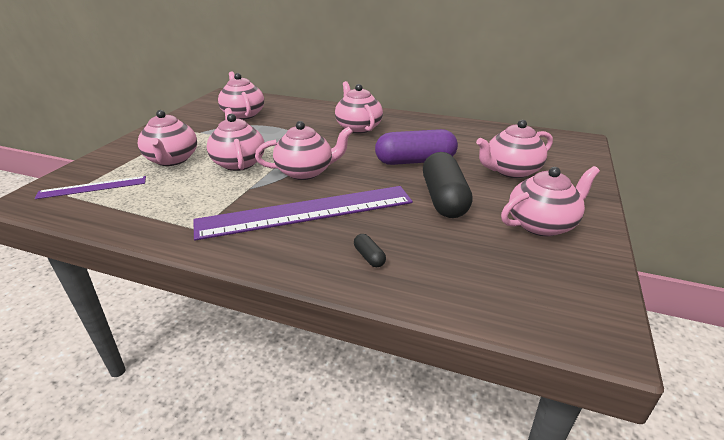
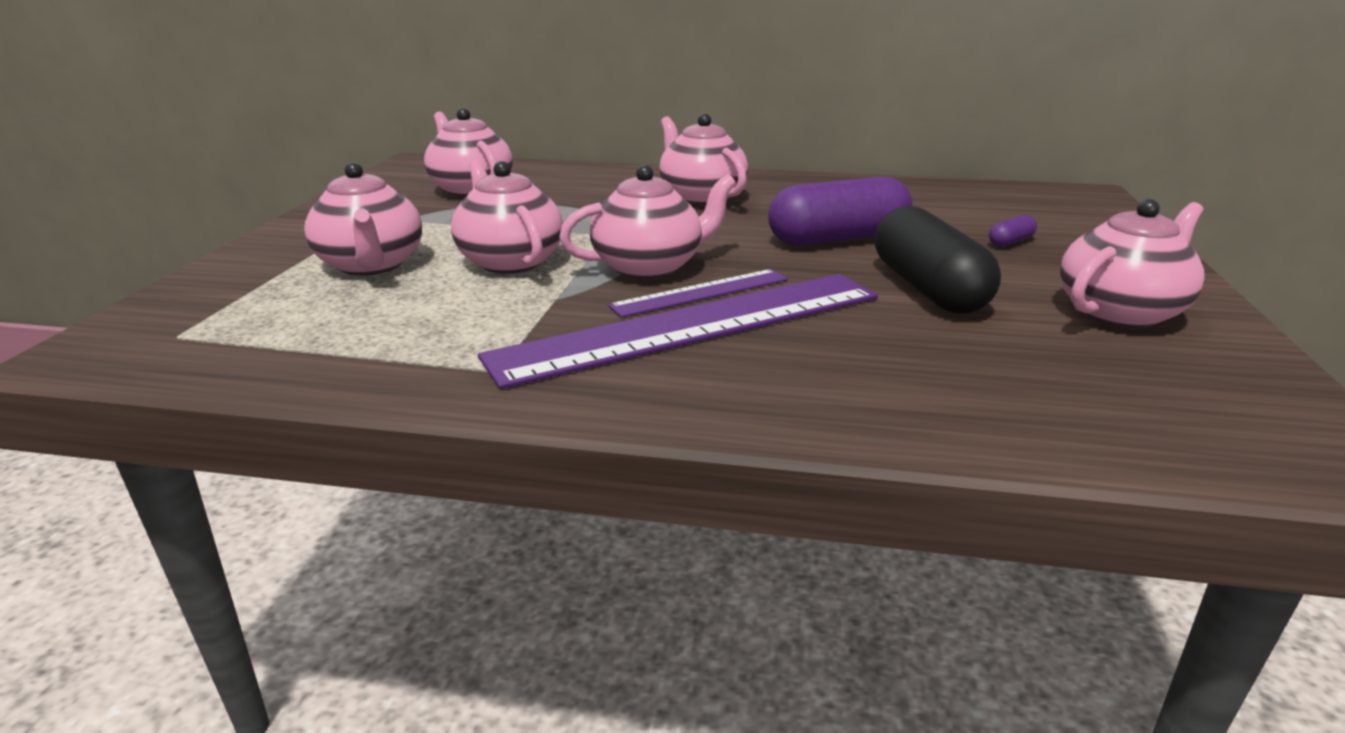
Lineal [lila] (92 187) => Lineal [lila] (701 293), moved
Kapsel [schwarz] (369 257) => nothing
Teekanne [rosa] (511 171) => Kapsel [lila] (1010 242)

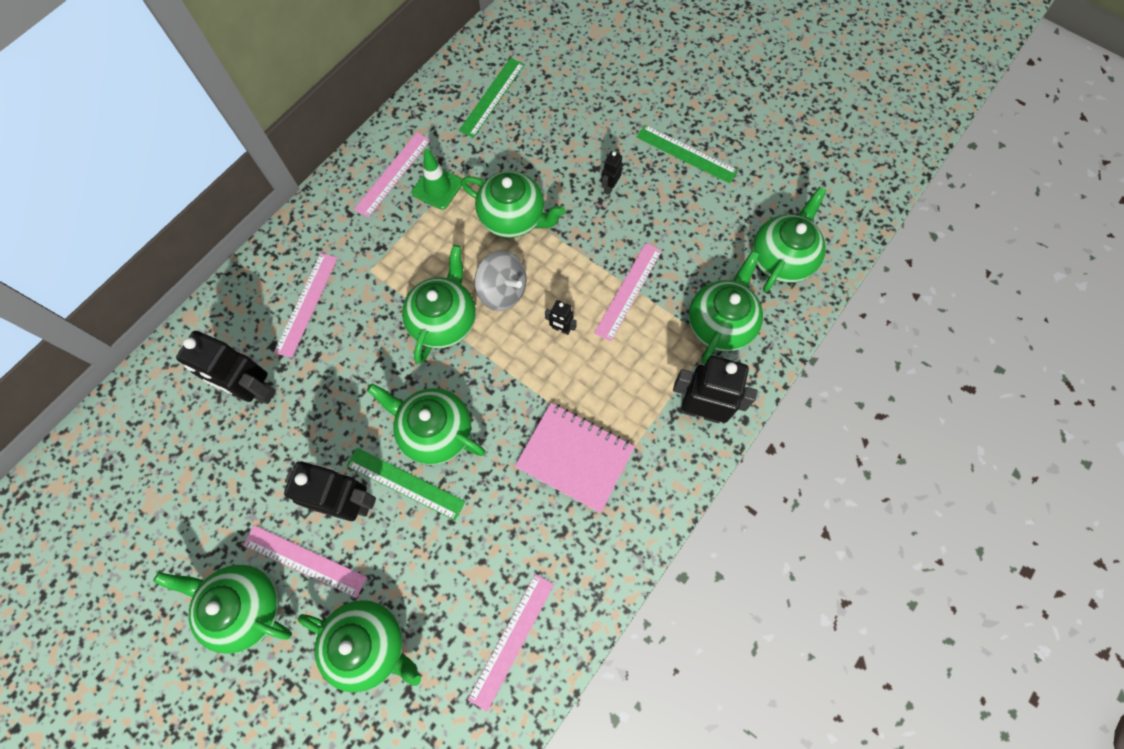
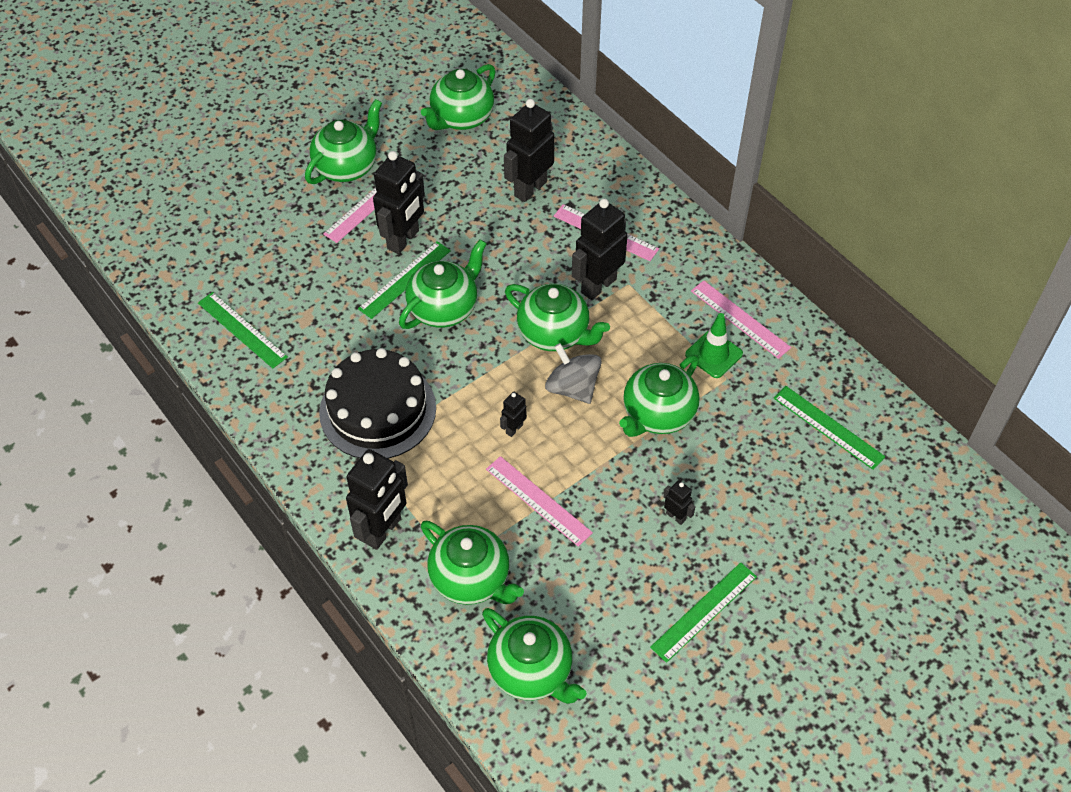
Teekanne [grün] (369 645) => Teekanne [grün] (461 118), moved
Lineal [rosa] (512 640) => Lineal [grün] (242 330)
Kreisel [grau] (502 291) => Kreisel [grau] (572 388), 90 degrees clockwise
Notizbuch [rosa] (575 457) => Kuchen [schwarz] (377 410)
nothing => Roboter [schwarz] (598 285)

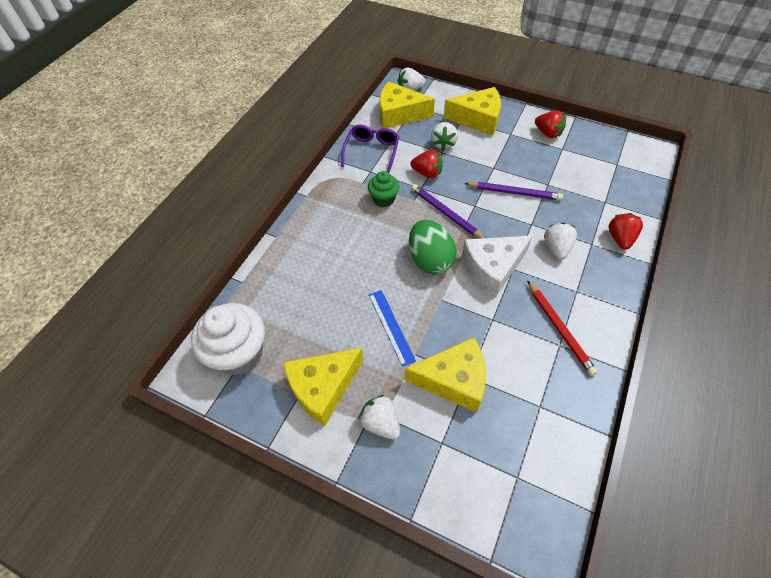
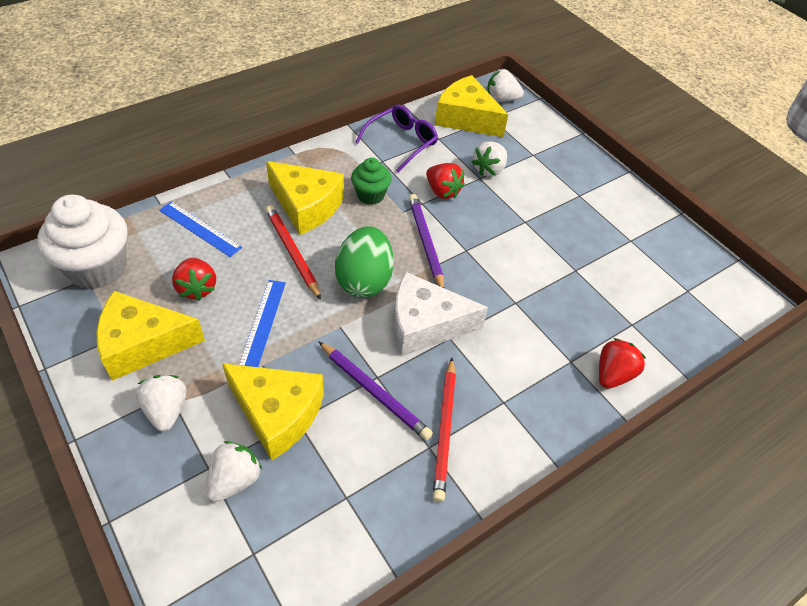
Käse [gelb] (478 119) => Käse [gelb] (306 206), moved
Bleistift [lila] (514 193) => Bleistift [lila] (374 392), moved
Erdbeere [rot] (548 133) => Erdbeere [rot] (197 288), moved
Erdbeere [weiß] (556 248) => Erdbeere [weiß] (235 480), moved
nothing => Lineal [blau] (200 228)
nothing => Bleistift [rot] (292 252)

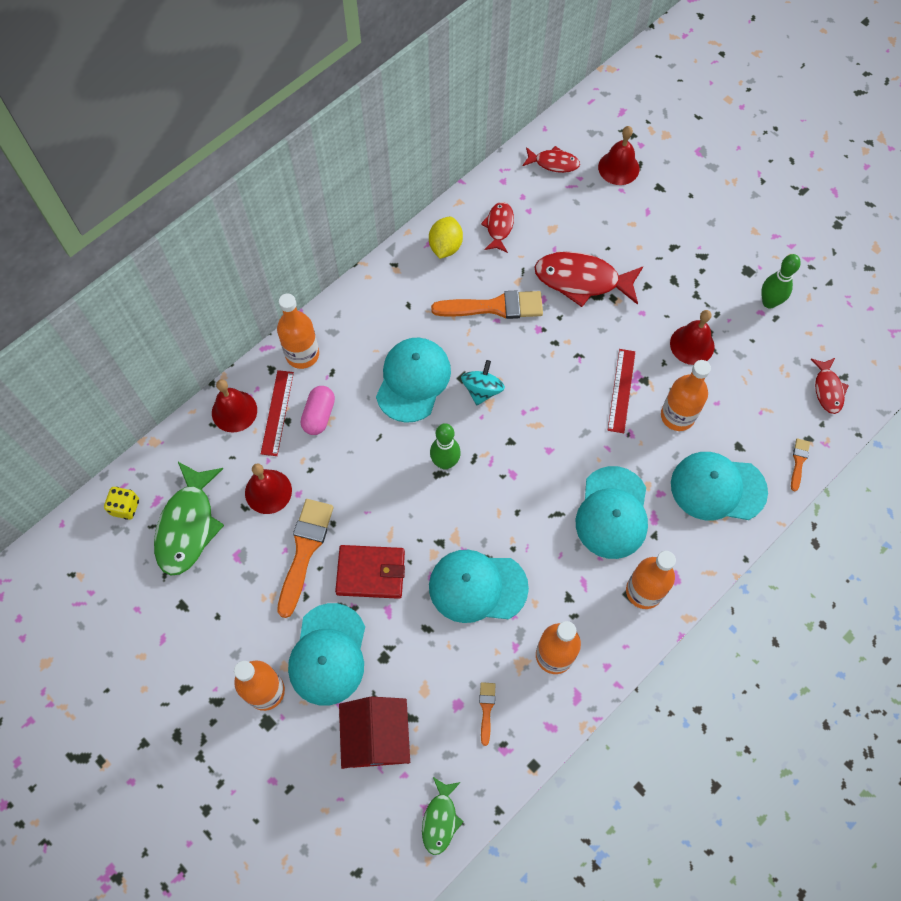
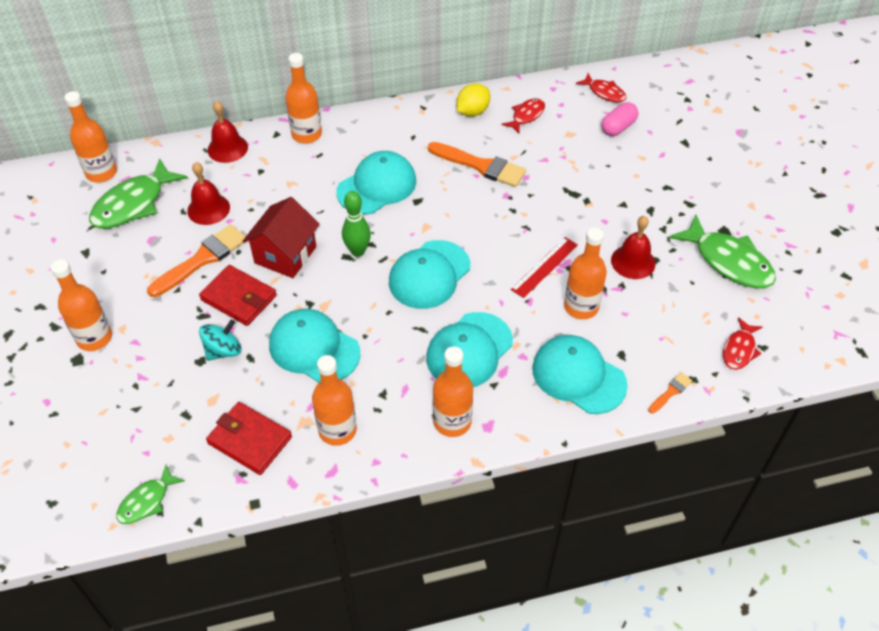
Spielwürfel [gelb] (125 507) => Flasche [orange] (101 173)
Lineal [rot] (277 412) => nothing
Kappe [türkis] (328 654) => Kappe [türkis] (429 274), moved
Kapsel [rosa] (319 415) => Kapsel [rosa] (618 127), moved
Haus [rot] (377 737) => Haus [rot] (285 255), moved
Kreisel [türkis] (482 390) => Kreisel [türkis] (223 351), moved
Pinsel [orange] (486 709) => Geldbörse [rot] (250 440)
Fisch [rot] (582 280) => nothing
Glocke [rot] (618 168) => nothing
Bowlingkegel [grün] (769 302) => Fisch [grün] (728 261)

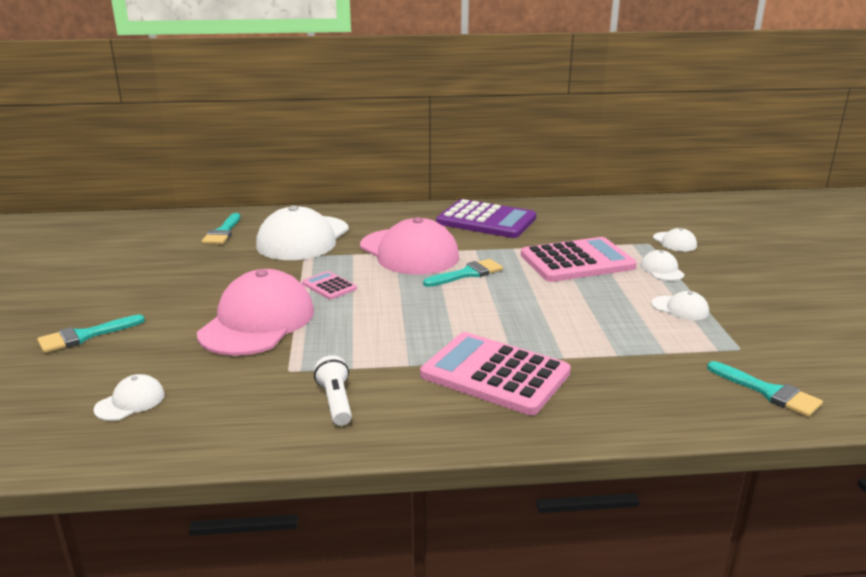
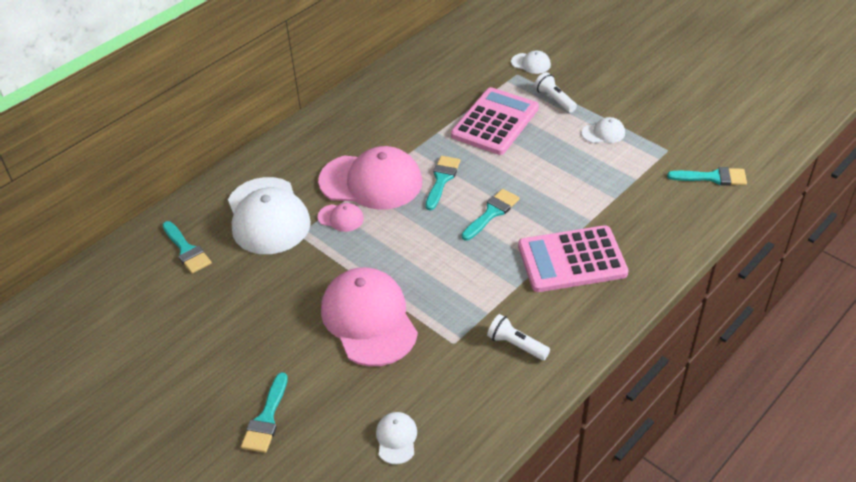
Taschenrechner [rosa] (329 286) => nothing
Taschenrechner [lila] (486 220) => nothing
Kappe [weiß] (662 270) => Taschenlampe [weiß] (554 100)
nothing => Kappe [rosa] (341 218)
nothing => Pinsel [türkis] (492 213)

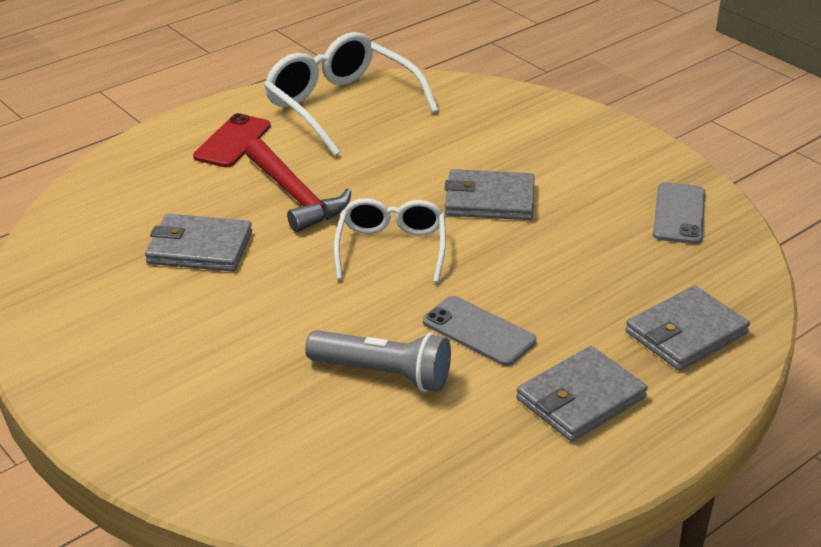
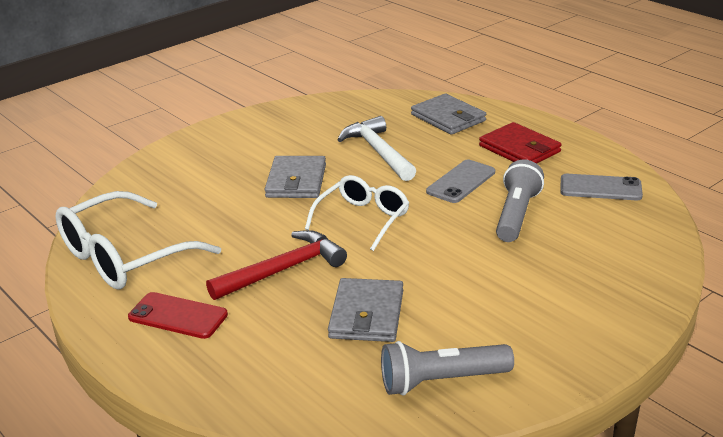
Brille [weiß] (391 248) => Brille [weiß] (363 219), 120 degrees clockwise
Geldbörse [grau] (580 398) => Geldbörse [rot] (519 149)
Handy [grau] (679 214) => Handy [grau] (600 188), moved
nothing => Hammer [weiß] (378 152)
nothing => Taschenlampe [grau] (442 381)

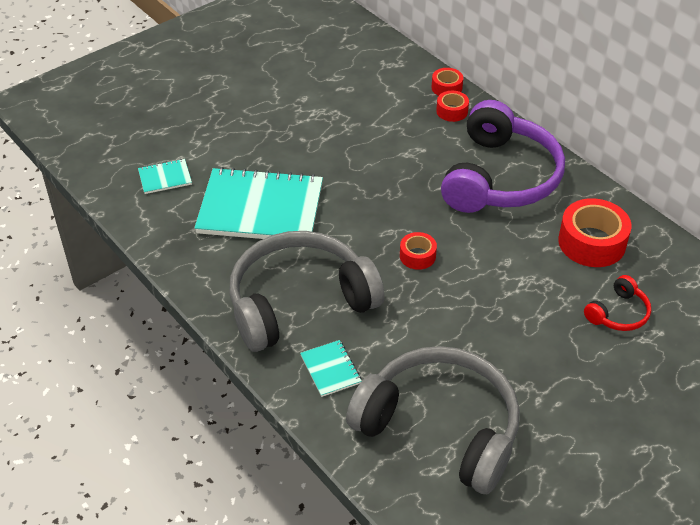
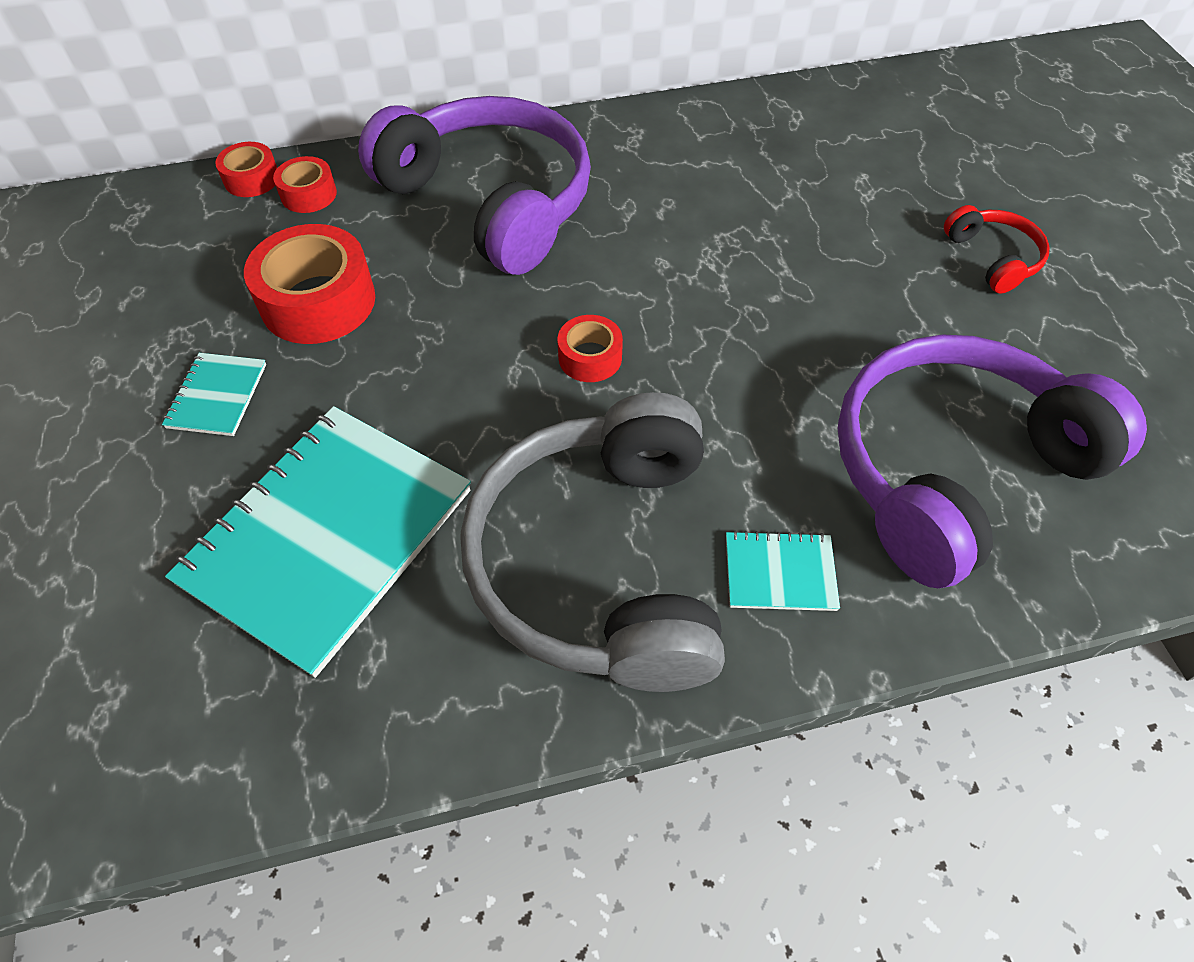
Notizbuch [türkis] (165 178) => Notizbuch [türkis] (217 396), moved
Kopfhörer [grau] (440 427) => Kopfhörer [lila] (953 469)
Klebeband [rot] (591 242) => Klebeband [rot] (318 301), moved
Kopfhörer [rot] (618 313) => Kopfhörer [rot] (993 258), moved

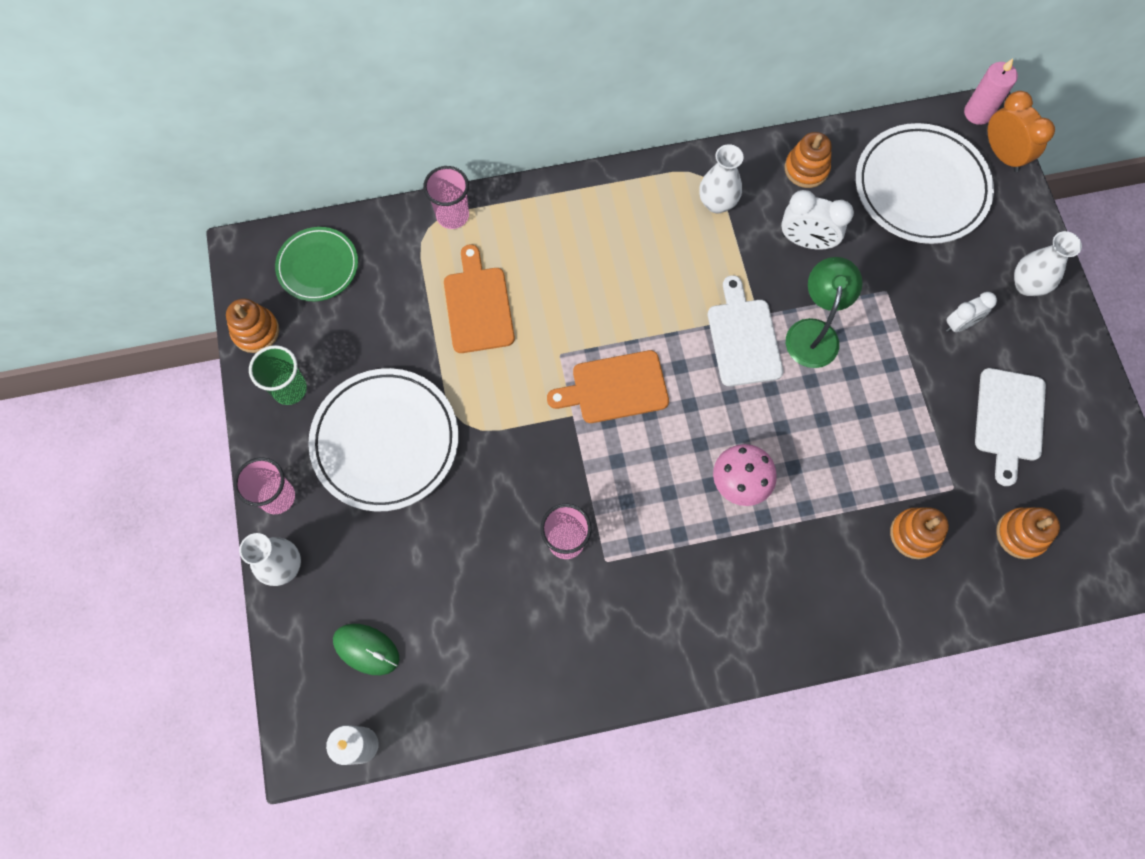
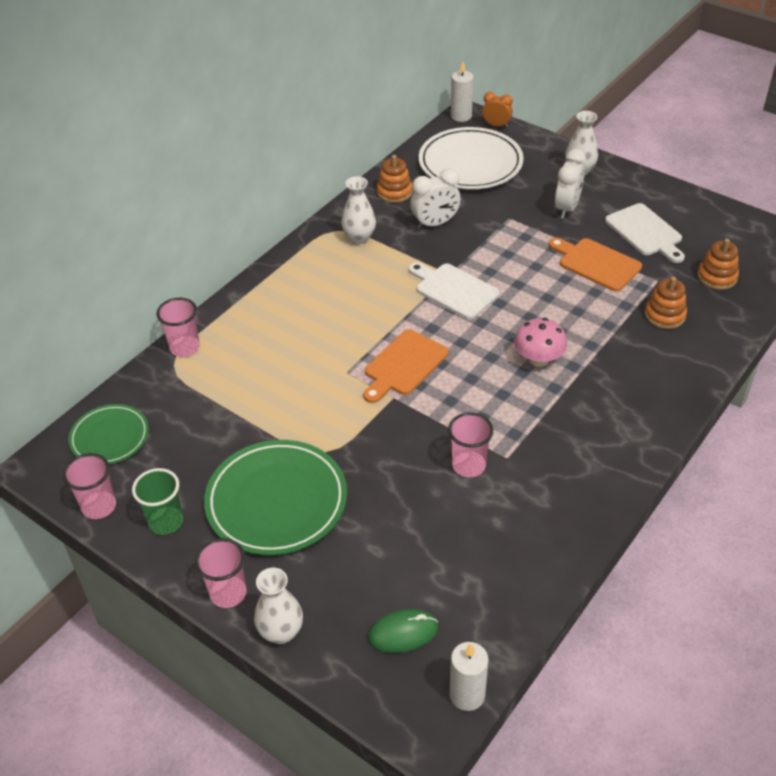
Stapelspielzeug [orange] (256 331) => Becher [rosa] (99 506)
Teller [weiß] (385 441) => Teller [grün] (276 501)
Schneidebrett [orange] (478 305) => Schneidebrett [orange] (596 263), moved
Lampe [grün] (813 332) => nothing
Wecker [weiß] (960 324) => Wecker [weiß] (567 208), x1.50
Kerze [rosa] (977 113) => Kerze [weiß] (461 116)
Wecker [orange] (1002 154) => Wecker [orange] (496 125), x0.66

